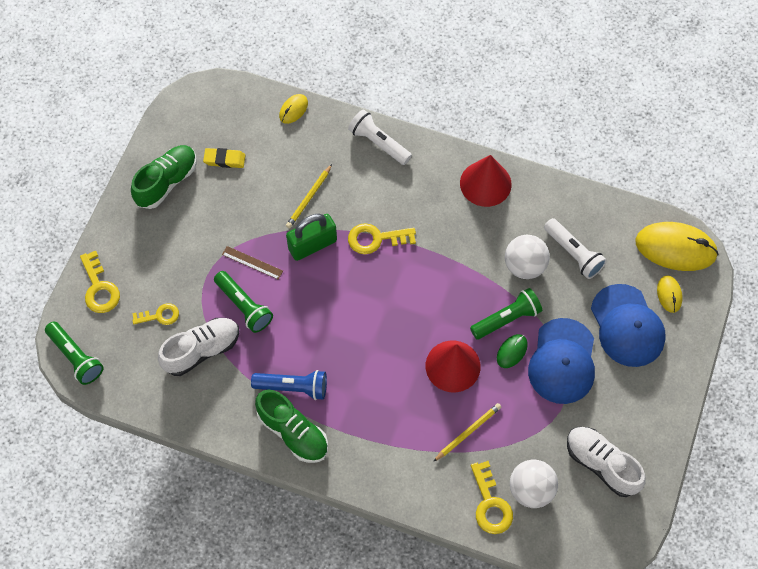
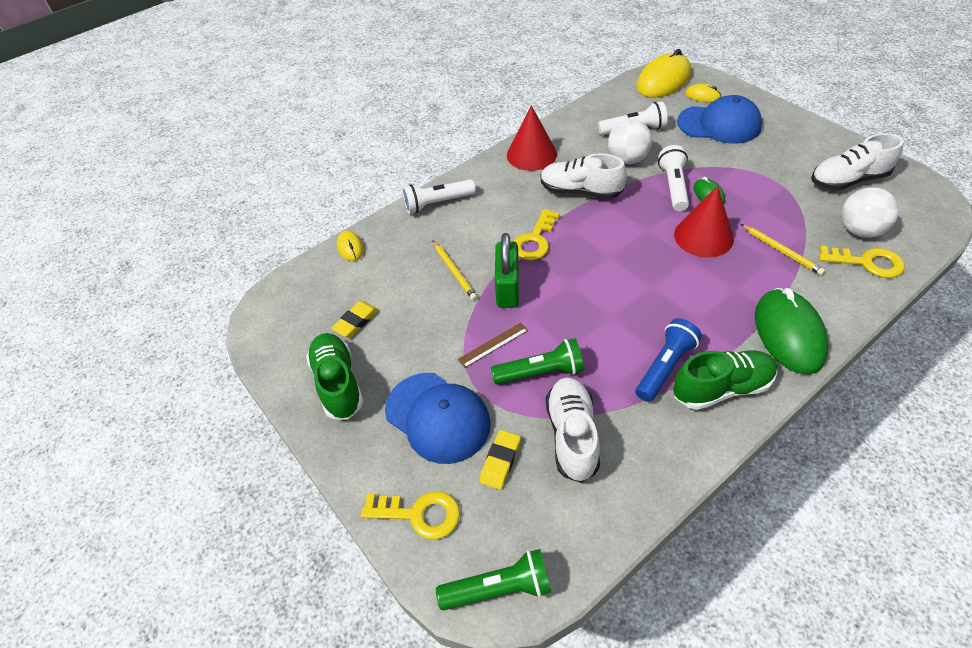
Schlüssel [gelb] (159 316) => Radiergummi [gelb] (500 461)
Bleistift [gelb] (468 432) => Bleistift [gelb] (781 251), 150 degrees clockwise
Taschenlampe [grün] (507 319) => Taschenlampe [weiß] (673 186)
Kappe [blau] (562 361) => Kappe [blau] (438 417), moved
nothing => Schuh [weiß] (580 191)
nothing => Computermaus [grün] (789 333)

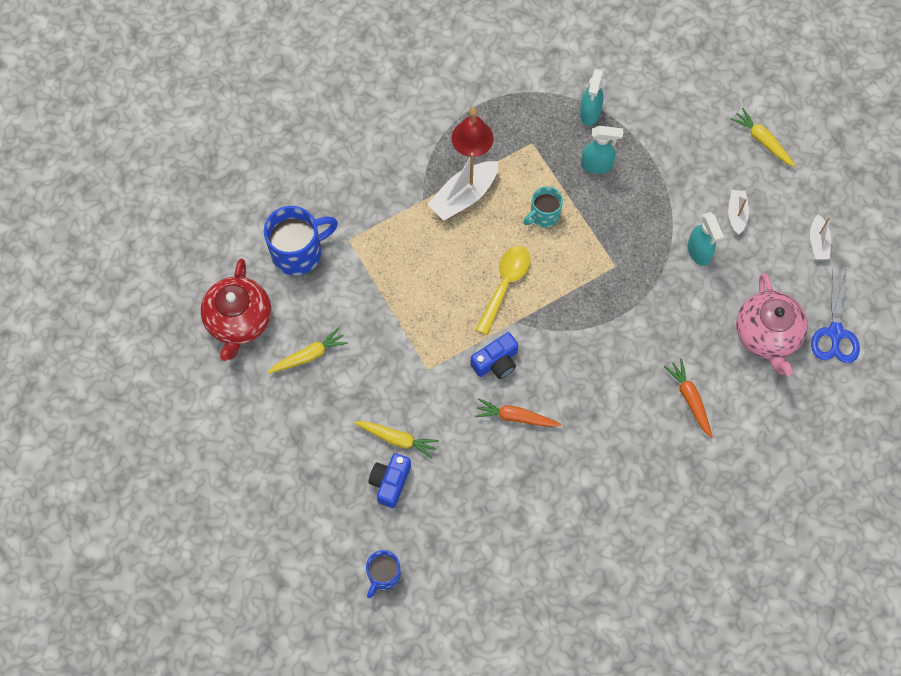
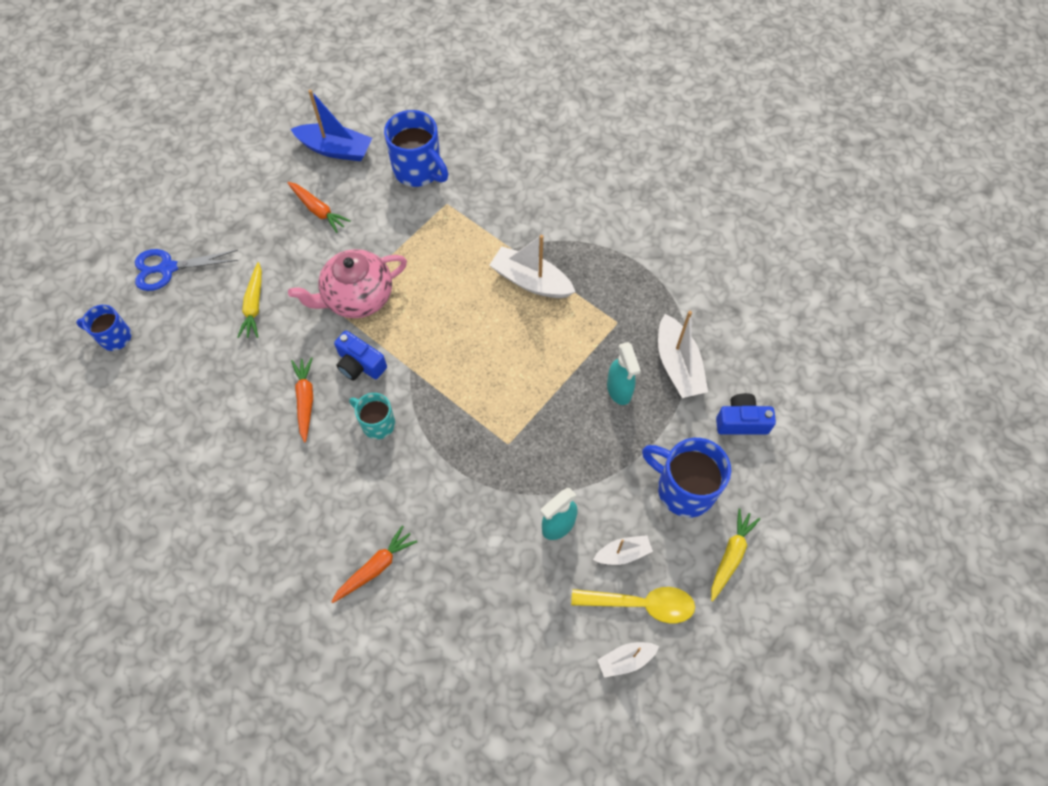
Teekanne [rot] (239 321) => Boot [blau] (335 149)
Karotte [gelb] (309 355) => Karotte [orange] (318 210)
Kamera [blau] (390 482) => Kamera [blau] (741 421), moved
Glocke [rot] (472 138) => nothing
Löffel [gelb] (505 285) => Löffel [gelb] (641 604), moved
Tasse [türkis] (544 215) => Tasse [türkis] (377 423), moved
Sprühflasche [türkis] (590 113) => Boot [weiß] (678 365)
Teekanne [rosa] (767 335) => Teekanne [rosa] (357 297), moved
Schere [blau] (835 333) => Schere [blau] (168 268), moved
nothing => Tasse [blau] (684 488)

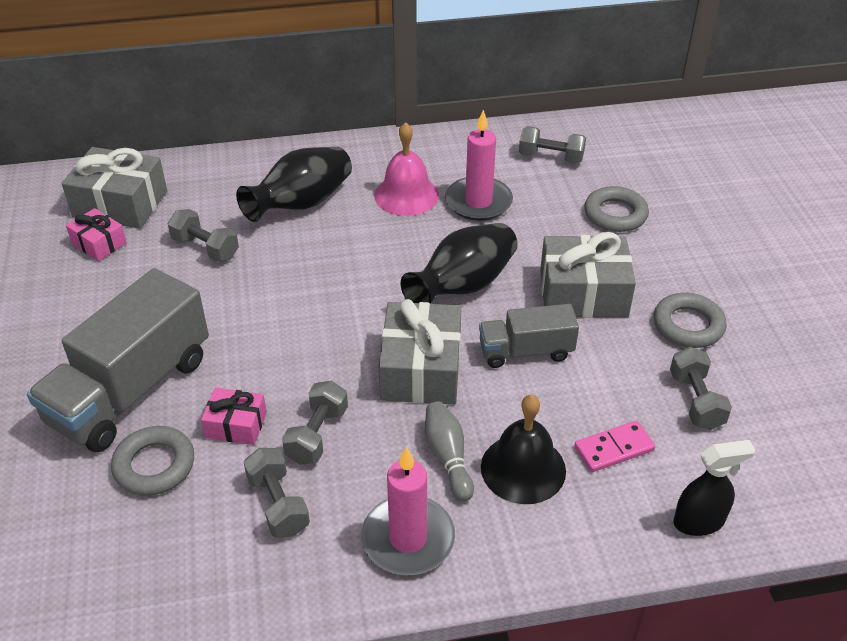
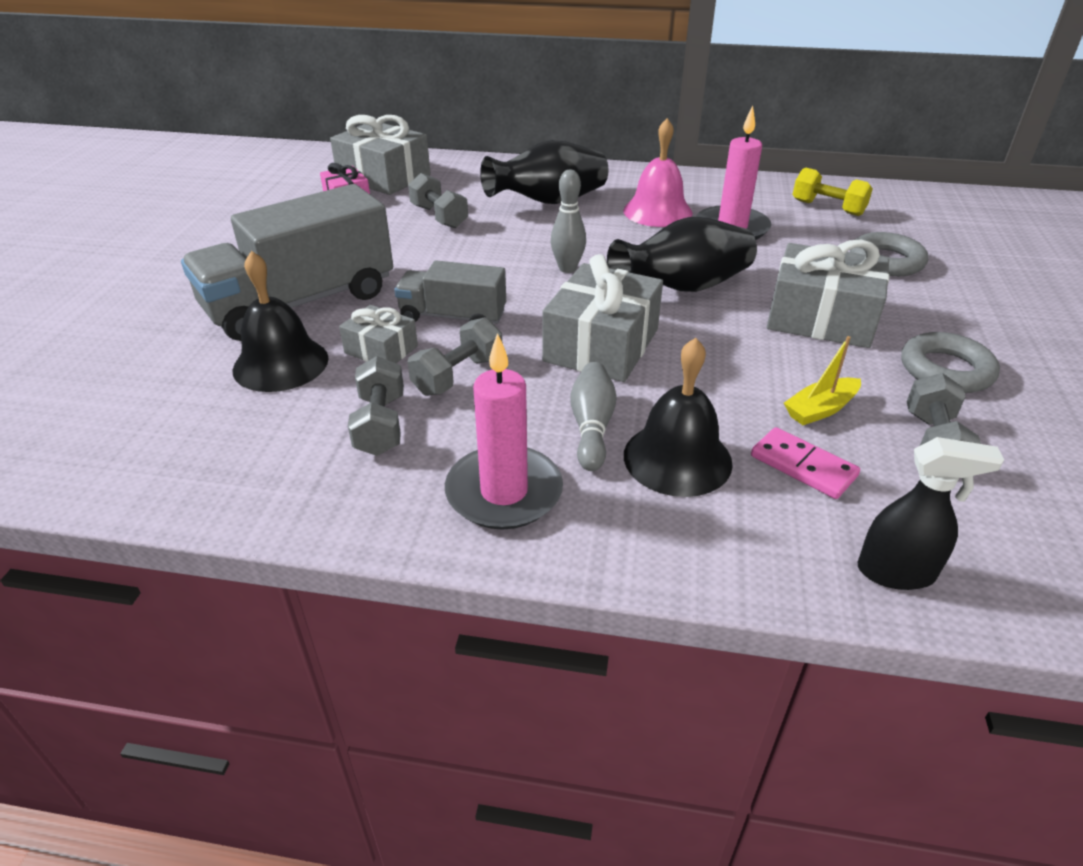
Ring [grau] (154 465) => Glocke [schwarz] (281 364)
Geschenk [rosa] (236 425) => Geschenk [grau] (381 349)
Lastwagen [grau] (526 351) => Lastwagen [grau] (453 316), moved
Hantel [grau] (551 157) => Hantel [gelb] (827 208)
Dominostein [rosa] (614 448) => Dominostein [rosa] (803 466), 45 degrees clockwise
nothing => Bowlingkegel [grau] (567 268)
nothing => Boot [gelb] (820 409)

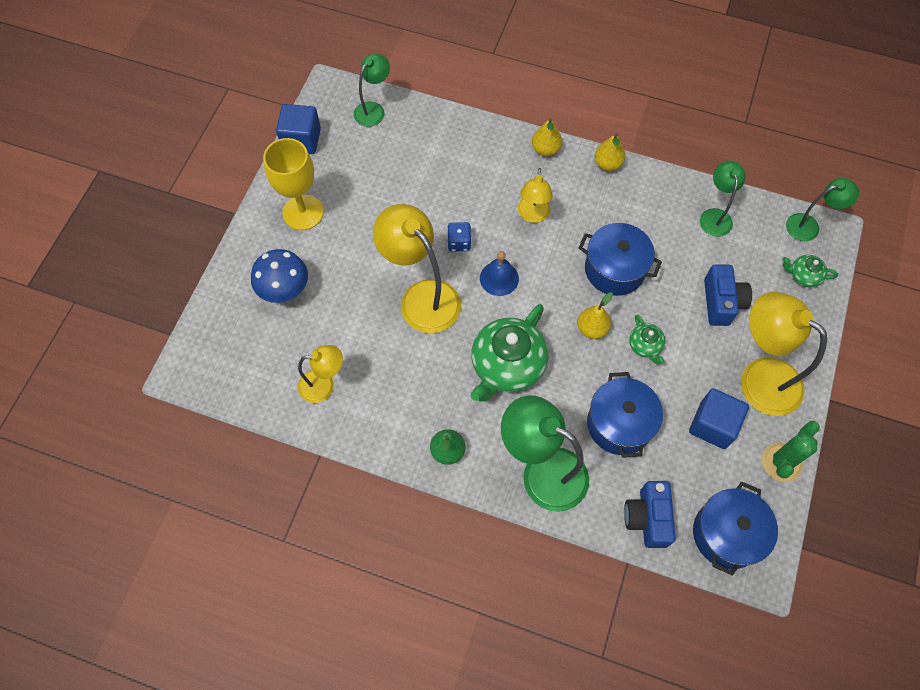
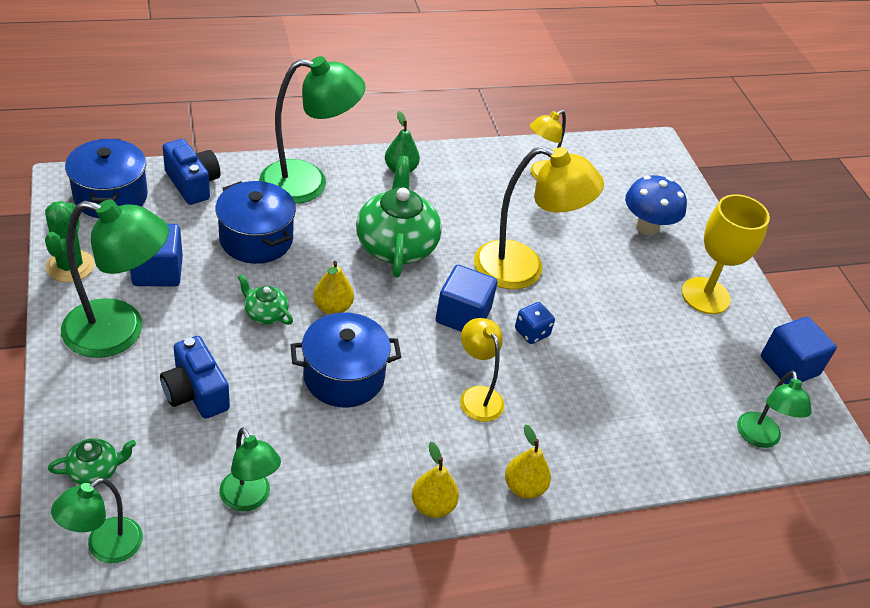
Glocke [blau] (499 278) => Kubus [blau] (463 316)
Lampe [gelb] (759 378) => Lampe [grün] (120 331)

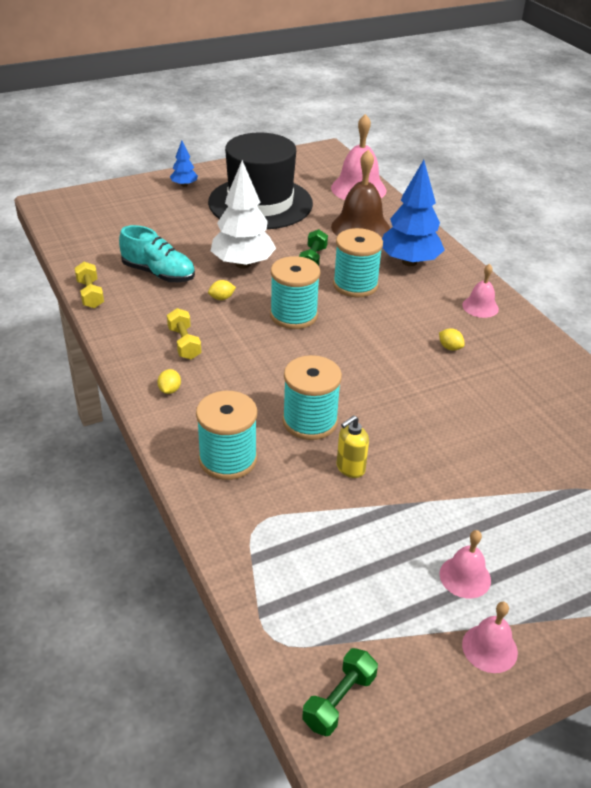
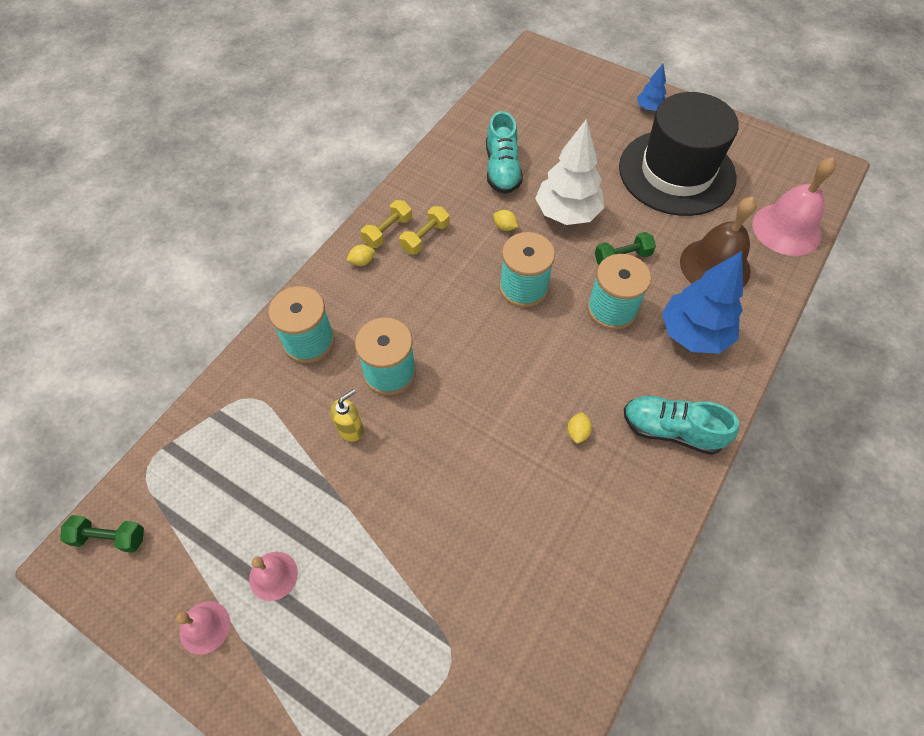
Hantel [gelb] (90 294) => Hantel [gelb] (388 231), moved
Seifenspender [gelb] (350 468) => Seifenspender [gelb] (351 430), 120 degrees clockwise
Glocke [rosa] (480 307) => Schuh [türkis] (671 430)

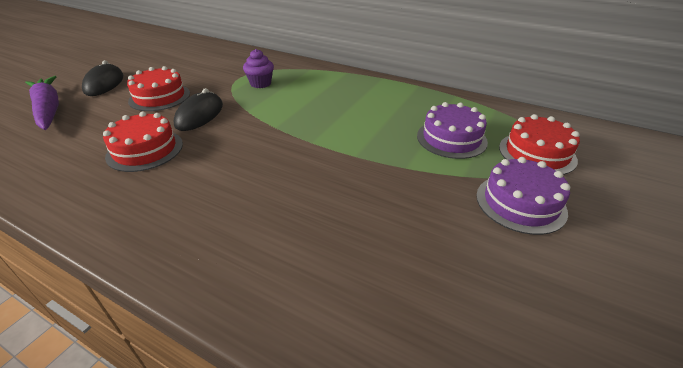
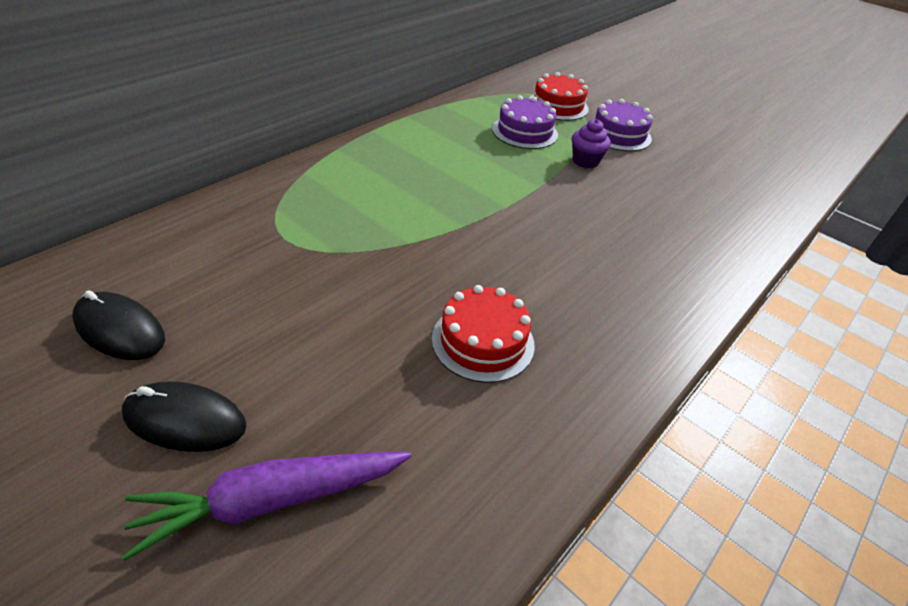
Kuchen [rot] (159 97) => nothing
Computermaus [schwarz] (200 115) => Computermaus [schwarz] (120 329), moved
Muffin [lila] (260 84) => Muffin [lila] (585 161), moved

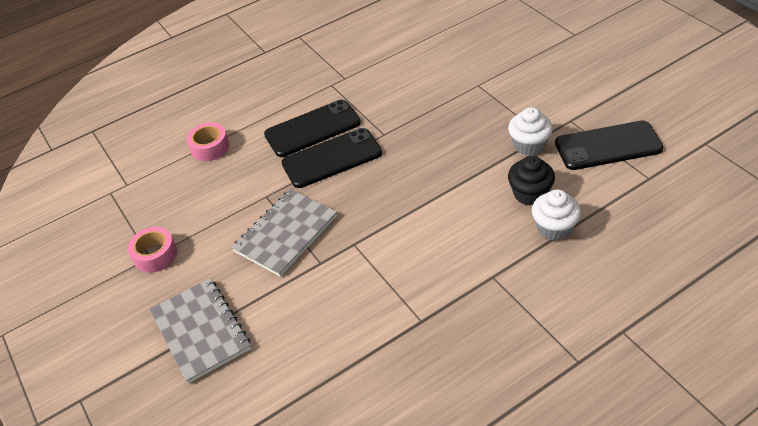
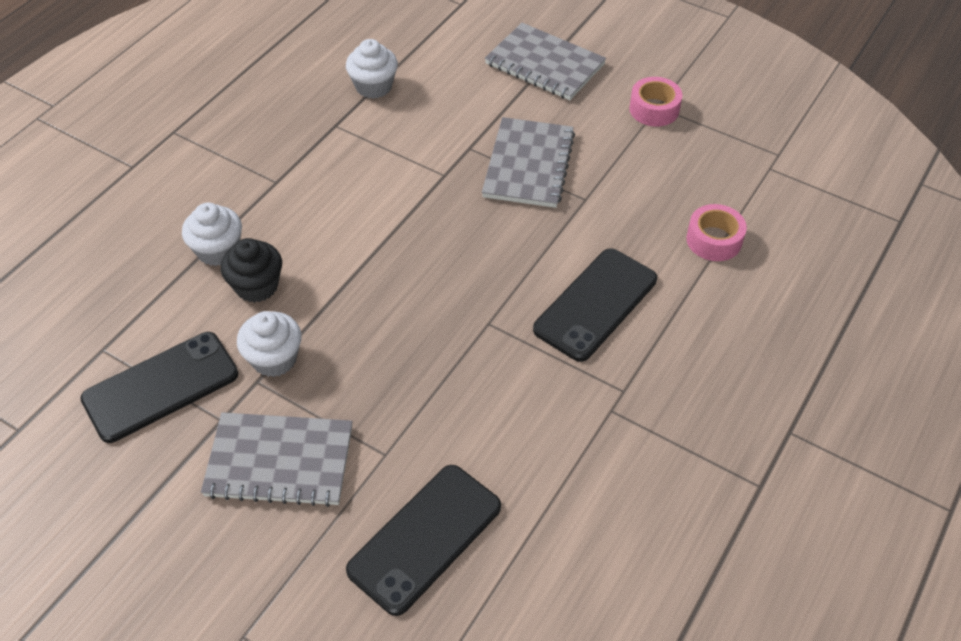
Handy [schwarz] (332 158) => Handy [schwarz] (425 538), moved
nothing => Notizbuch [grau] (279 461)
nothing => Muffin [weiß] (374 86)

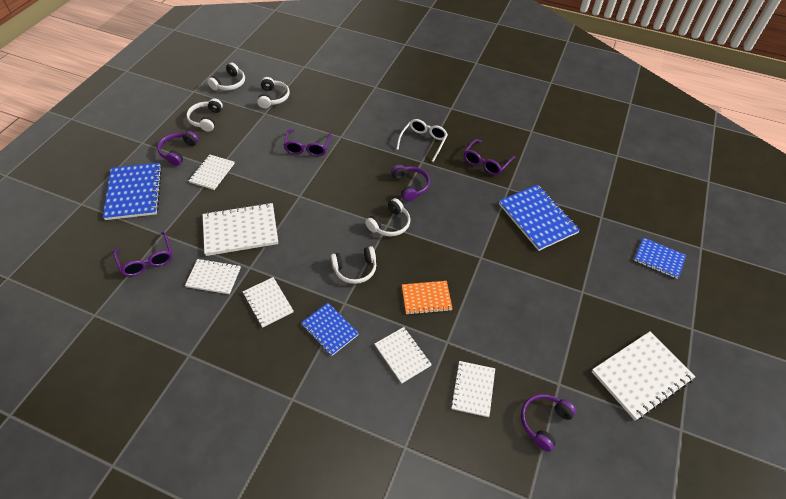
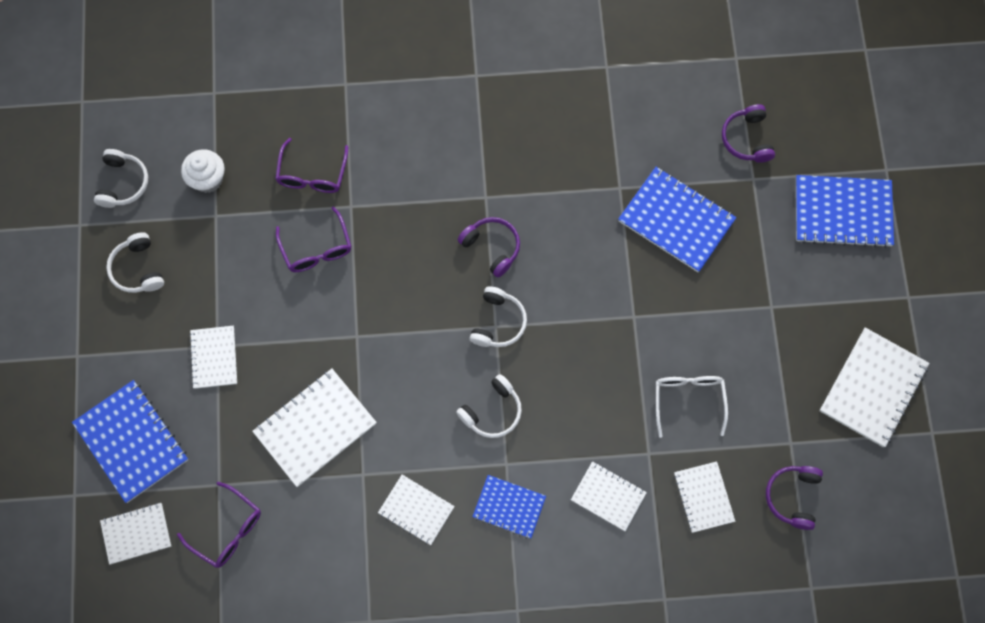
Kopfhörer [lila] (178 151) => Kopfhörer [lila] (747 139), moved
Notizbuch [weiß] (213 277) => Notizbuch [weiß] (136 533), moved
Kopfhörer [weiß] (273 97) => Muffin [weiß] (208 179)
Brille [weiß] (423 142) => Brille [weiß] (688 400), moved
Notizbuch [orange] (426 298) => nothing
Brille [lila] (486 163) => Brille [lila] (312 175), moved
Notizbuch [blau] (659 259) => Notizbuch [blau] (842 212), x1.64

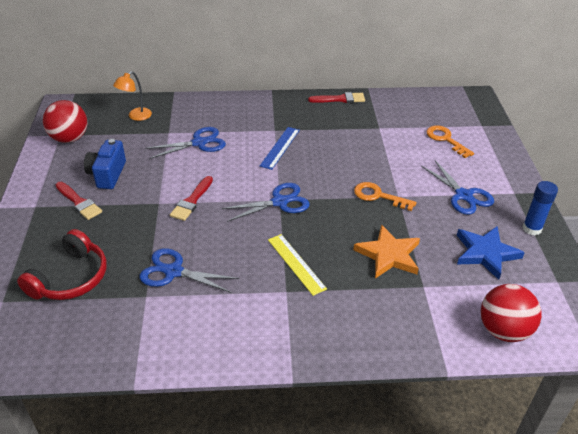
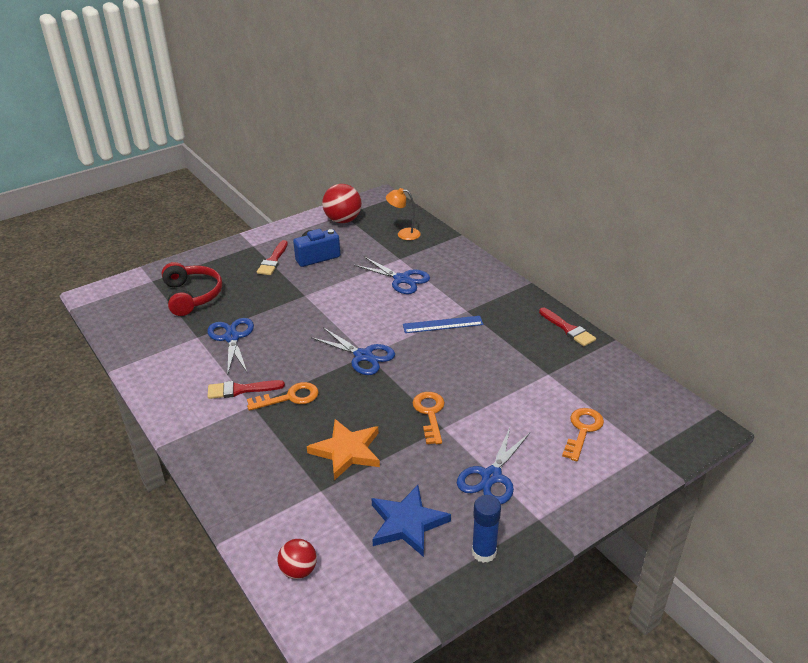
Kopfhörer [rot] (70 278) => Kopfhörer [rot] (192 296), 105 degrees counterclockwise
Pinsel [rot] (192 201) => Pinsel [rot] (241 390), moved
Lineal [gelb] (296 263) => Schlüssel [orange] (290 397)
Ball [rot] (503 330) => Ball [rot] (299 570), x0.60

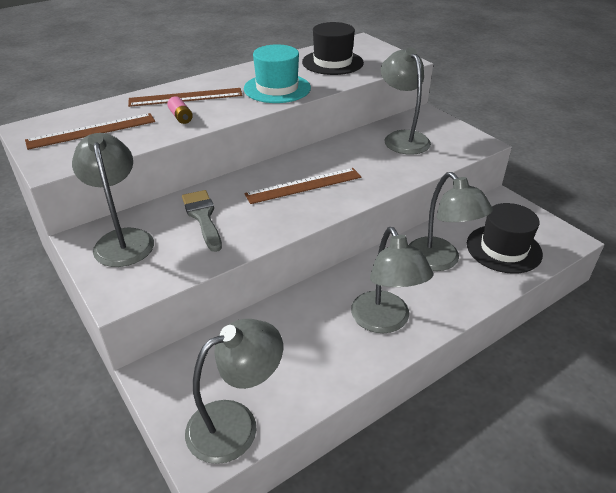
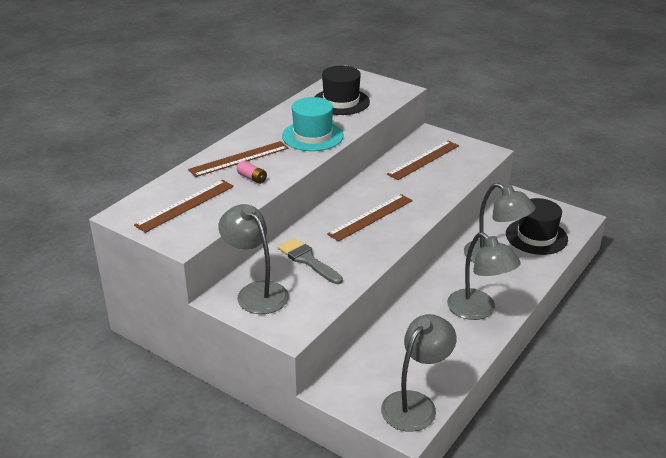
Lampe [grau] (402 138) => Lineal [braun] (423 160)

